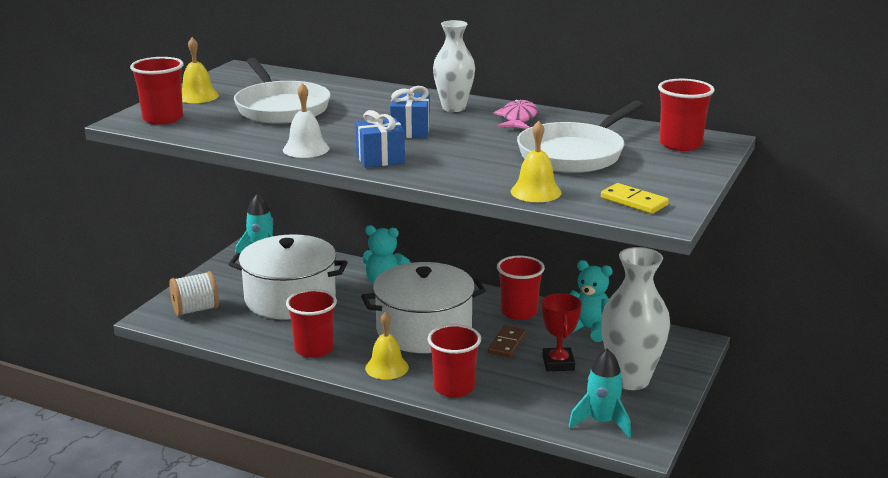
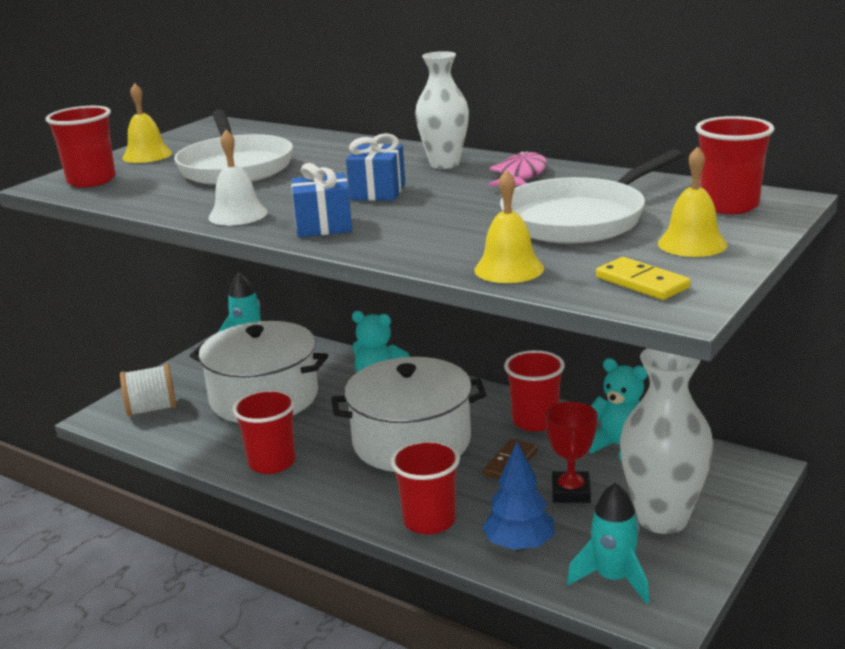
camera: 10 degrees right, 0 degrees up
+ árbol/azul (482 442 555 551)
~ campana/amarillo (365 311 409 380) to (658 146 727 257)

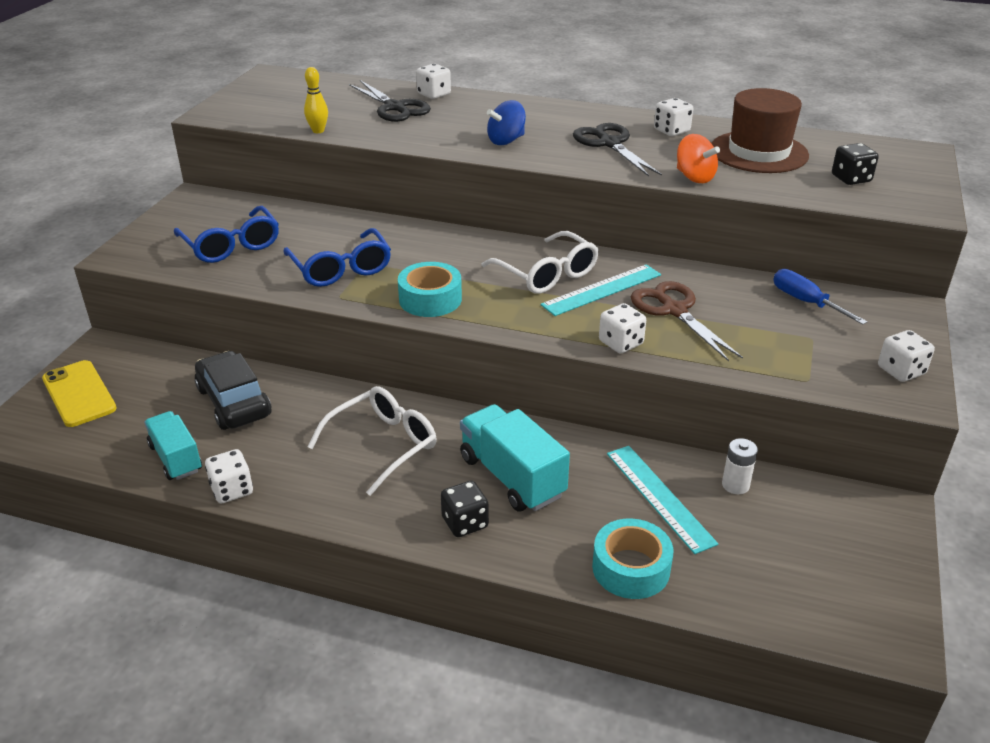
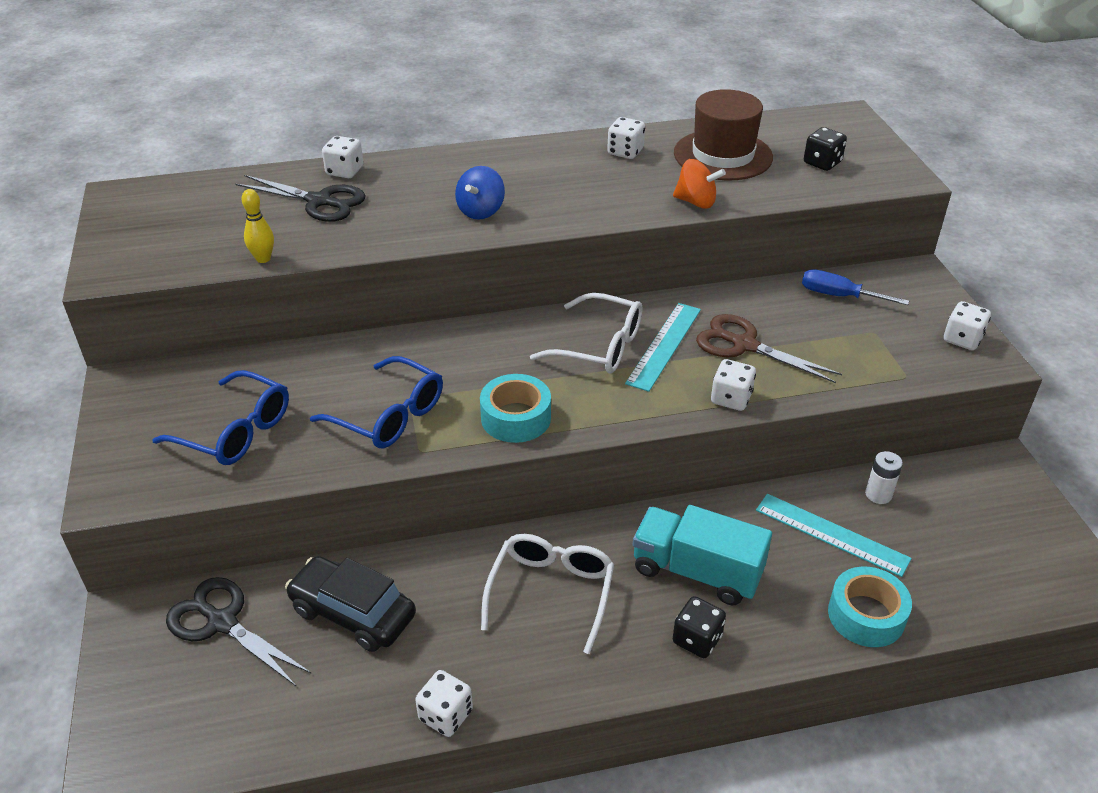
camera: 30 degrees left, 5 degrees up
~ tijeras/negro (573 123 662 177) to (166 577 312 686)
- móvil/amarillo (42 360 117 427)
- camión/turquesa (144 411 202 480)

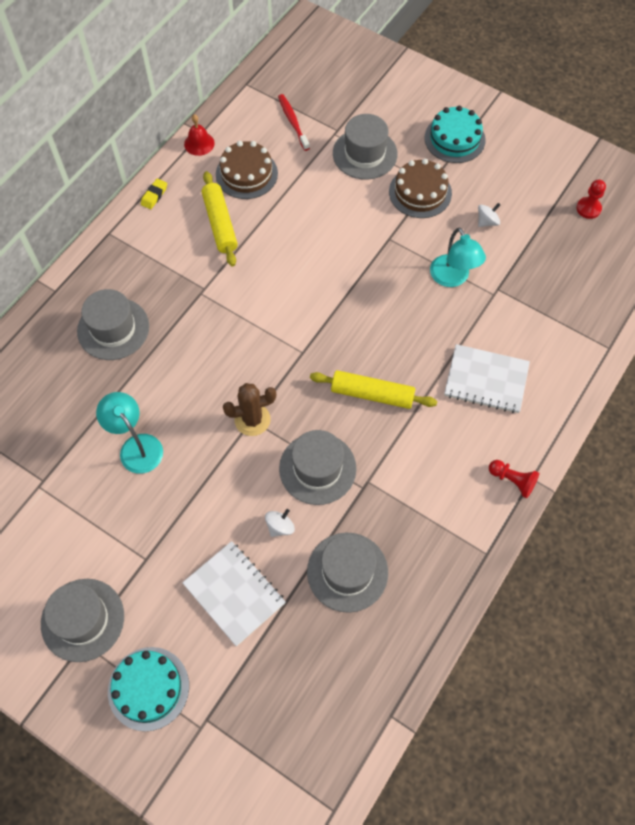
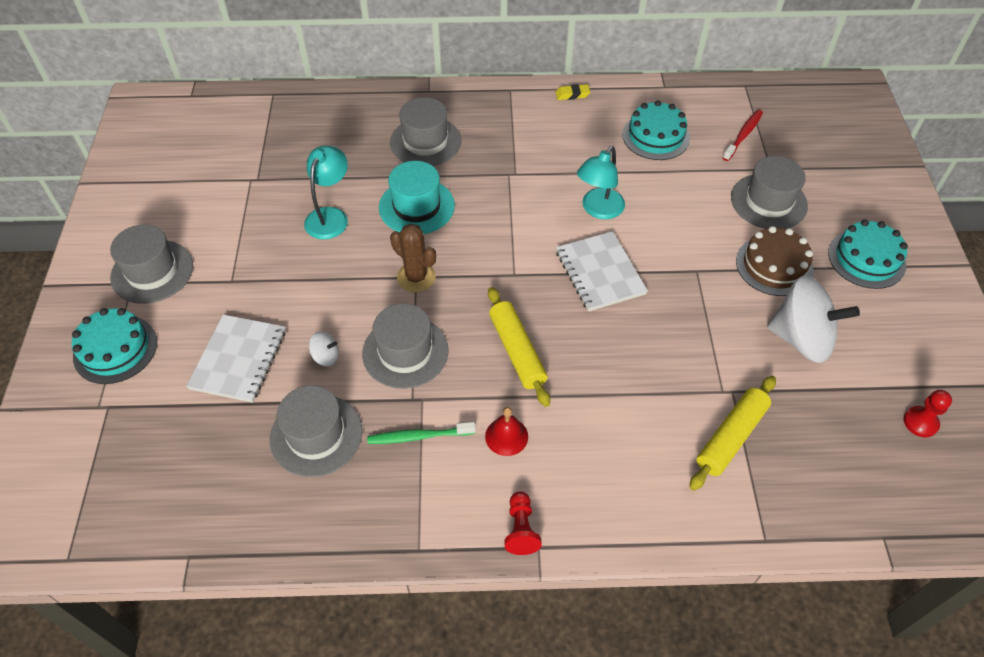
camera: 55 degrees right, 10 degrees down
+ cepillo de dientes/verde (367 422 476 444)
+ sombrero/turquesa (379 161 455 234)
~ campana/rojo (184 114 215 156) to (485 407 528 456)
~ cuaderno/blanco (444 344 530 413) to (556 231 648 311)
~ lámpara/turquesa (430 227 486 287) to (577 146 625 219)
~ tarta/marrón (216 141 278 199) to tarta/turquesa (622 100 690 160)
~ rodillo/amarillo (202 171 238 267) to (689 376 776 491)
~ peonza/blanco (478 203 500 227) = (767 276 860 363) x2.41

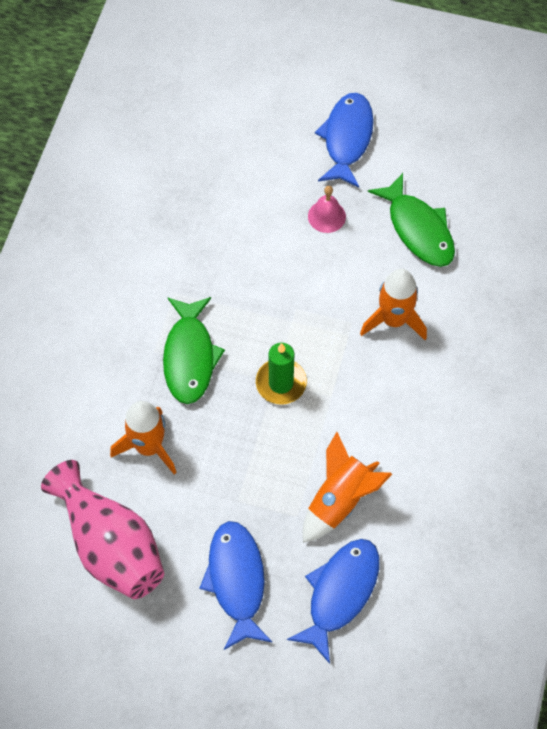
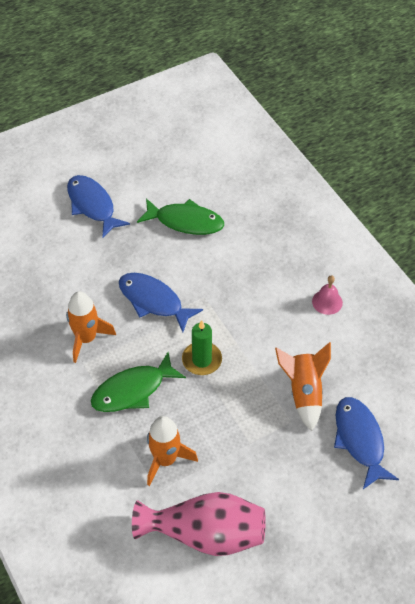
camera: 45 degrees left, 10 degrees down
~ cohete/naranja (360 269 427 340) to (66 291 116 363)
~ pez/verde (163 297 225 404) = (91 352 186 412) 105 degrees clockwise
~ pez/azul (199 521 272 650) to (119 273 203 332)
~ campana/rosa (308 186 346 233) to (312 275 343 315)

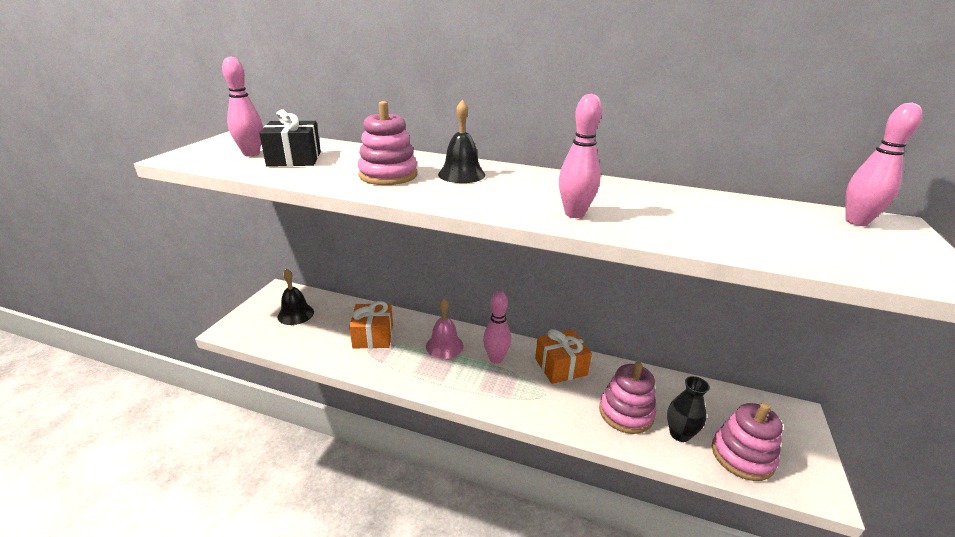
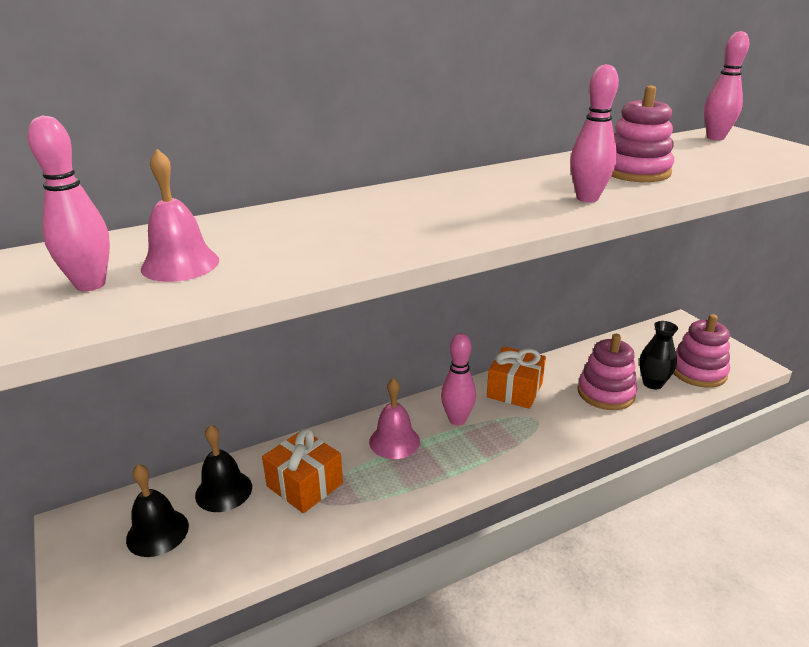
camera: 45 degrees left, 0 degrees up
~ regalo/negro (259 109 321 167) to campana/rosa (141 149 219 282)
~ campana/negro (438 99 485 183) to (195 424 252 512)
~ juguete apilable/rosa (357 101 417 185) to (611 85 674 182)

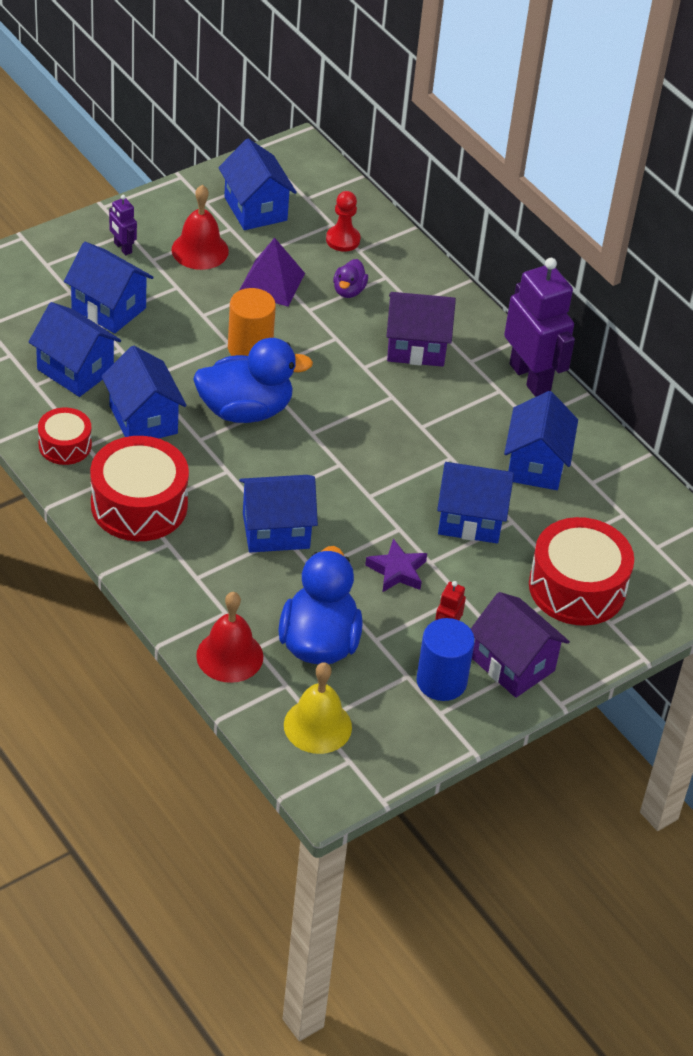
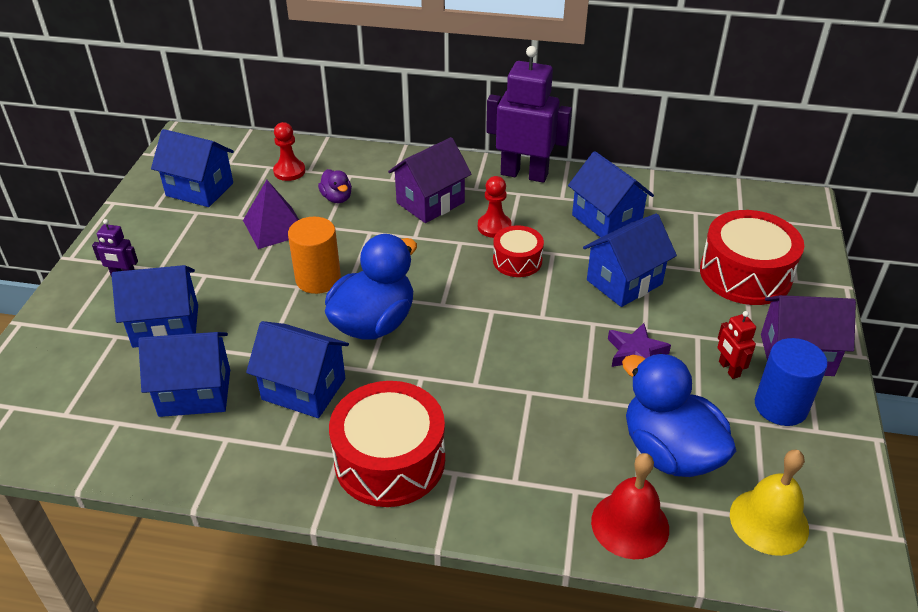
camera: 40 degrees left, 5 degrees down
+ peón/rojo (478 176 512 238)
~ tambor/rojo (38 407 92 465) to (493 225 544 277)
- campana/rojo (172 185 229 270)
- casa/azul (239 475 318 553)

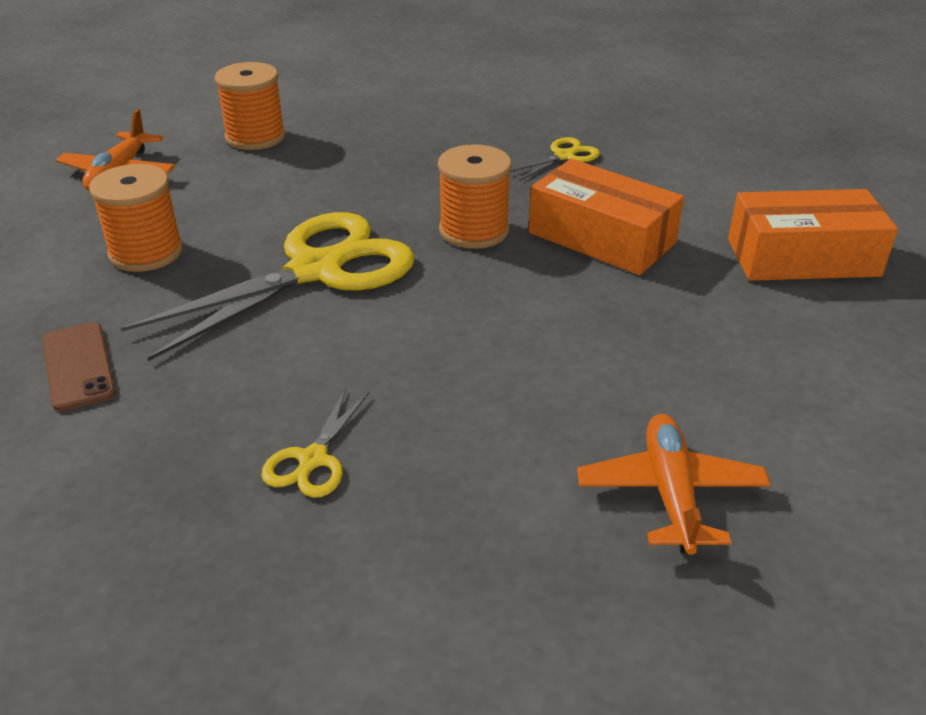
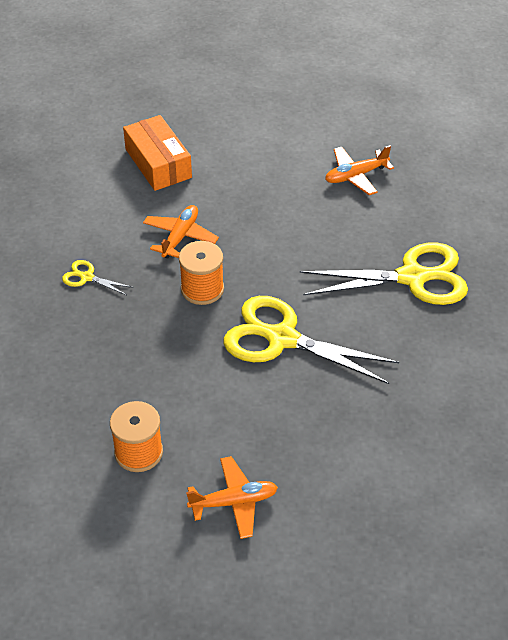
camera: 115 degrees left, 10 degrees up
~ caja/naranja (528 159 684 275) to avión/naranja (143 205 219 259)
~ tijeras/amarillo (261 388 370 498) = (300 242 468 305) x2.30
- móvil/marrón (43 322 116 412)
- carrete/naranja (89 164 183 272)

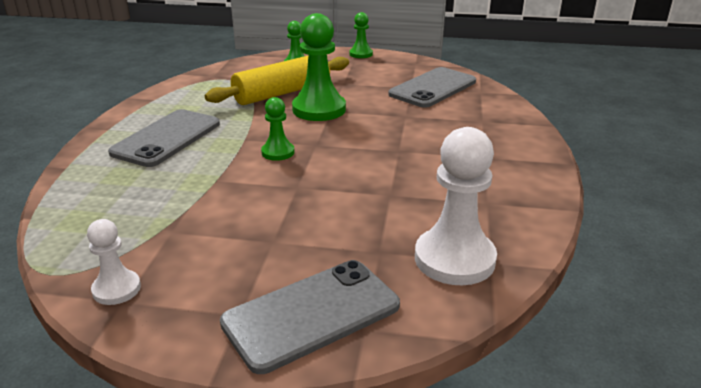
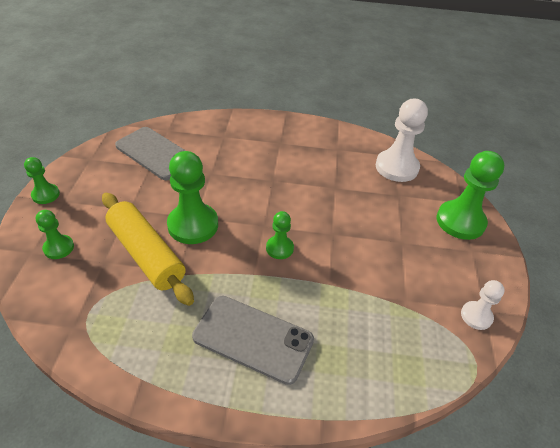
camera: 95 degrees left, 15 degrees up
~ móvil/gris (220 260 400 374) to peón/verde (437 151 504 240)

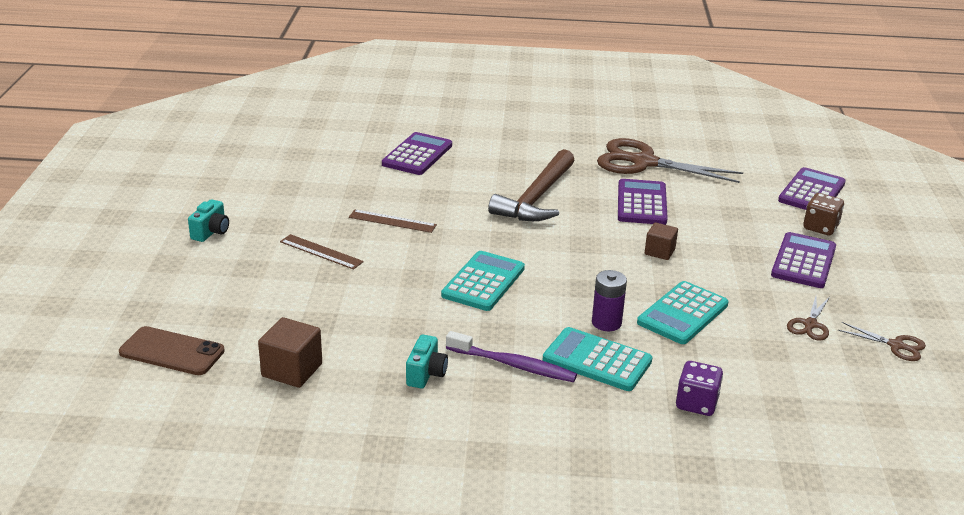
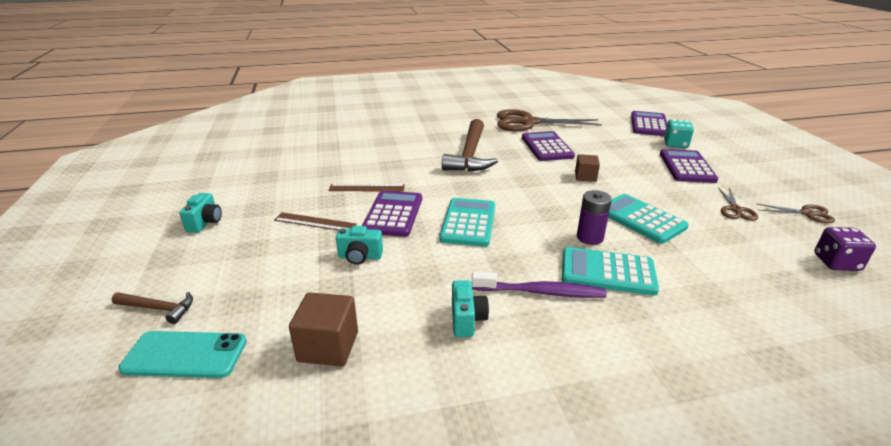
camera: 15 degrees left, 0 degrees up
+ martillo/marrón (112 292 193 324)
~ móvil/marrón (119 326 225 375) to móvil/turquesa (118 331 247 378)
+ cámara/turquesa (336 226 383 265)
~ calculadora/morado (382 132 452 175) to (362 191 422 237)
~ calculadora/turquesa (637 281 729 344) = (608 194 689 244) 120 degrees clockwise
~ dado/marrón (803 193 844 236) to dado/turquesa (664 119 694 148)
~ dado/morado (676 361 723 416) to (814 227 876 271)

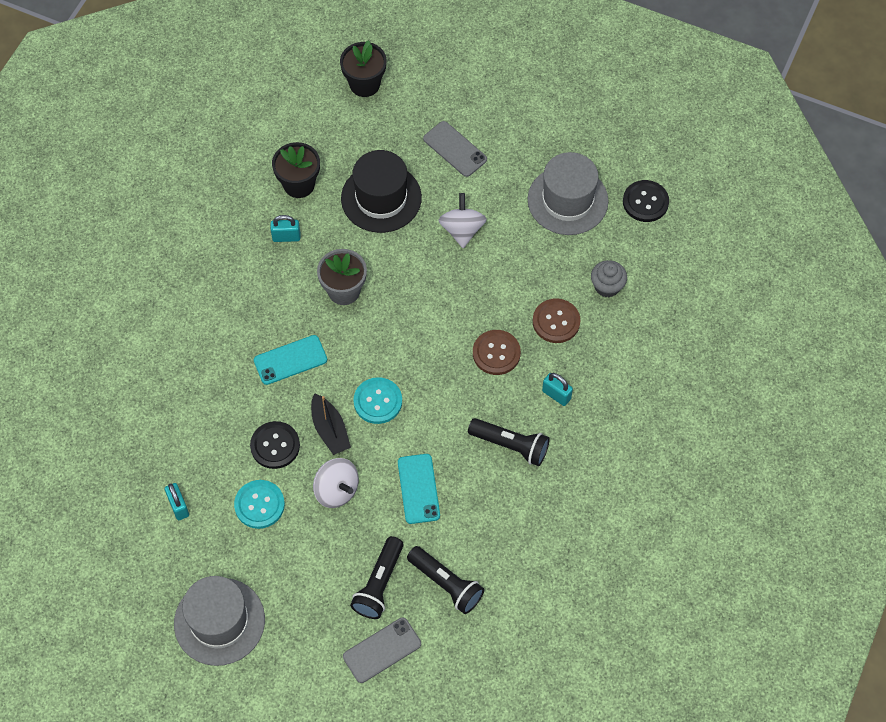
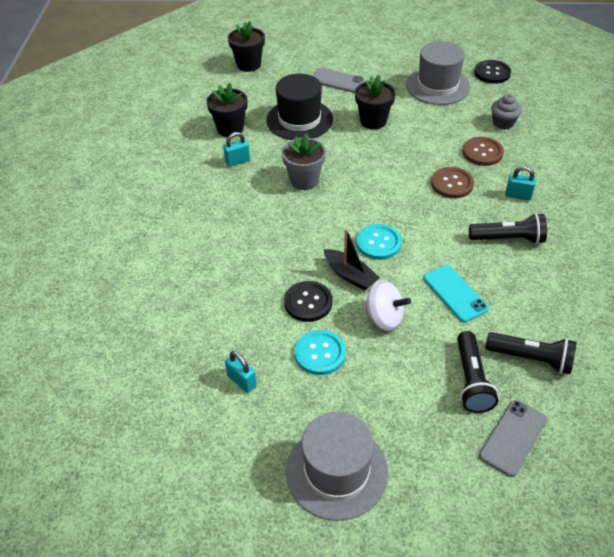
camera: 20 degrees left, 15 degrees down
~ peonza/blanco (438 193 487 248) to maceta/negro (355 75 396 129)
- móvil/turquesa (254 335 327 385)

